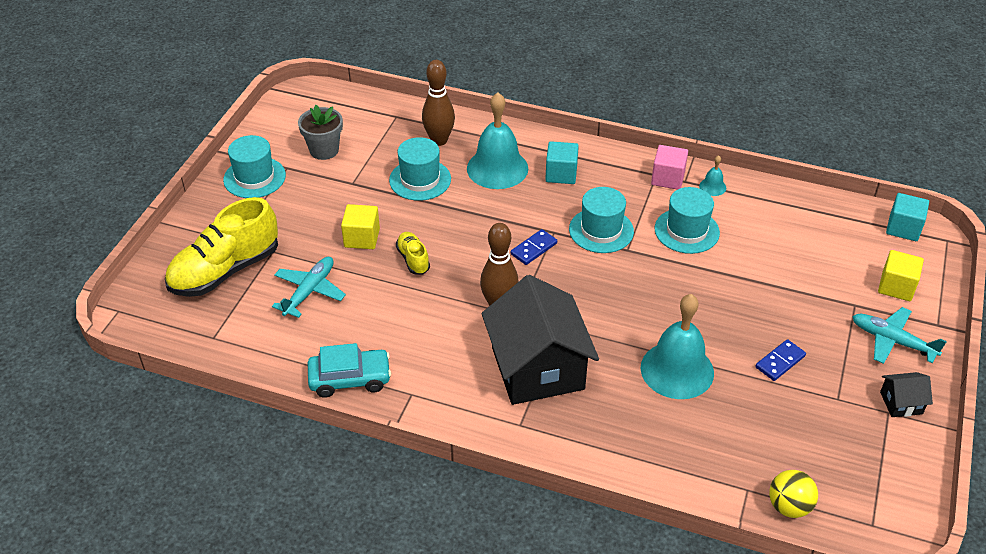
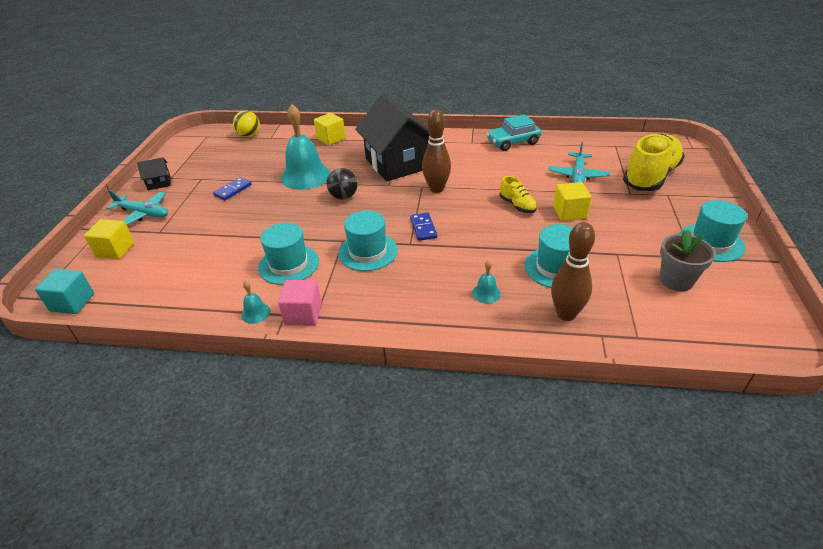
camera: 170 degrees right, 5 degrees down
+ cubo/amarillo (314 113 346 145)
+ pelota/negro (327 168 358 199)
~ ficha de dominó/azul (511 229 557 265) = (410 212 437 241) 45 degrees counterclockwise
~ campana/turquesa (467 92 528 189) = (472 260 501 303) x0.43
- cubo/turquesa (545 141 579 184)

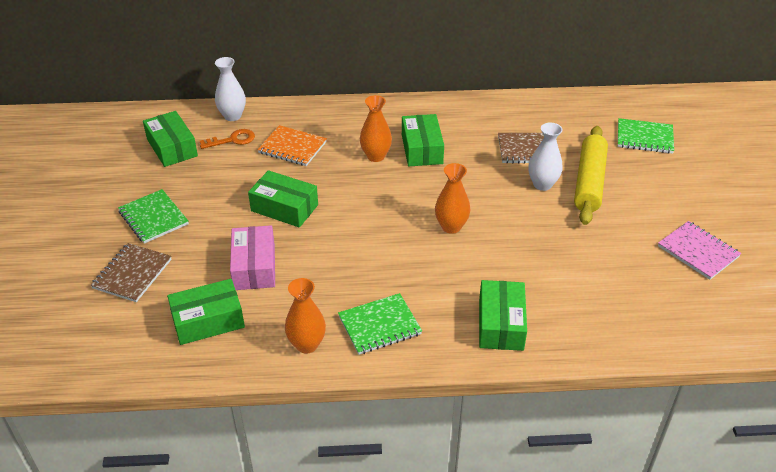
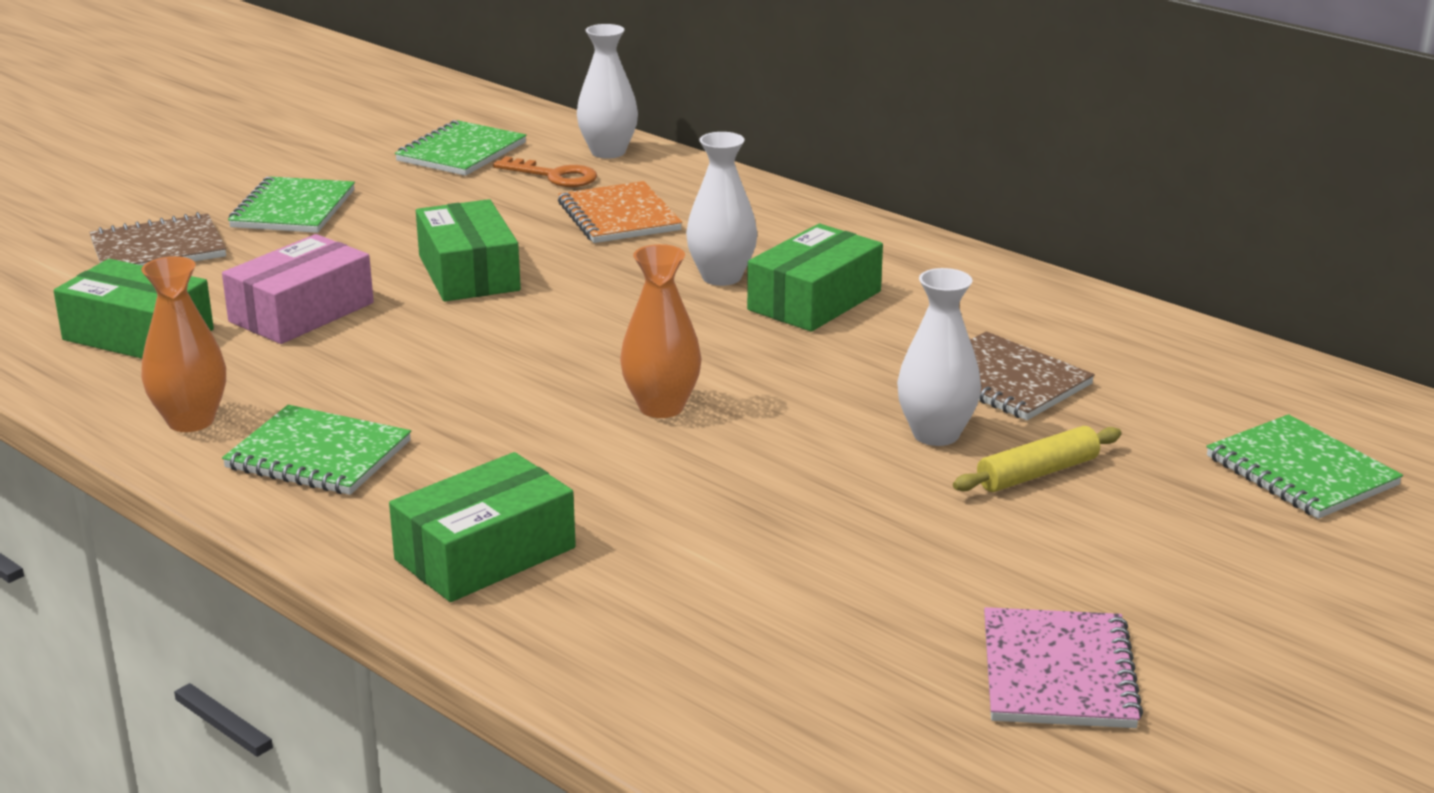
camera: 45 degrees right, 15 degrees down
~ caja/verde (143 111 198 167) to cuaderno/verde (395 120 527 176)
~ florero/naranja (360 95 392 162) to florero/blanco (686 132 757 286)
~ rodillo/amarillo (574 126 608 225) = (953 426 1122 492) x0.53

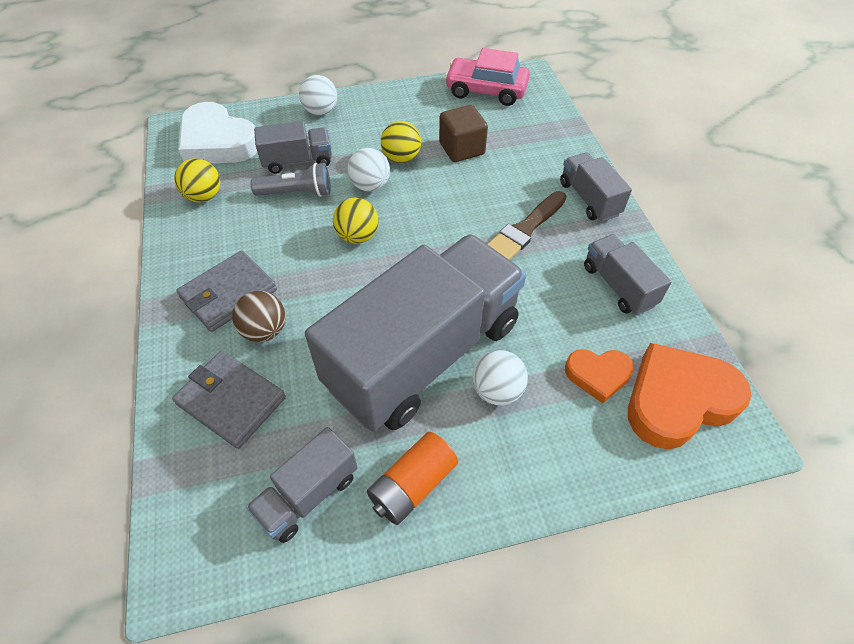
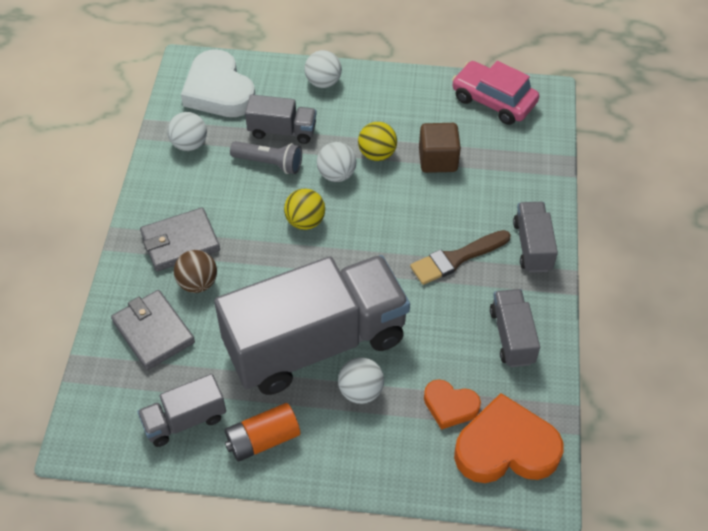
camera: 20 degrees right, 0 degrees up
~ pelota/amarillo (174 158 220 203) to pelota/blanco (167 112 207 151)

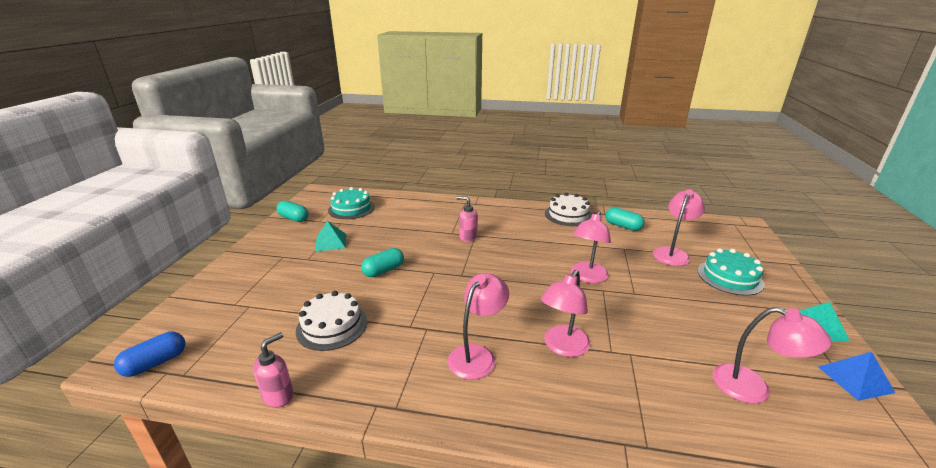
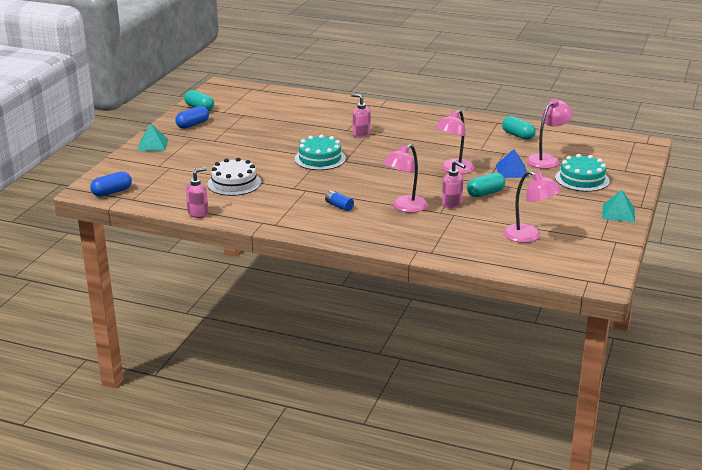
camera: 10 degrees right, 0 degrees up
~ pirámide/turquesa (315 221 346 251) to (138 124 168 151)
+ cápsula/azul (175 106 209 129)
~ tarta/turquesa (328 187 375 219) to (295 134 346 170)
~ lámpara/rosa (448 273 509 380) to pila/azul (325 190 354 211)
+ dispensador de jabón/rosa (442 161 466 208)
~ cápsula/turquesa (361 248 404 277) to (467 173 505 197)
~ pirámide/azul (818 352 895 401) to (496 149 529 178)
- tarta/blanco (545 193 592 226)

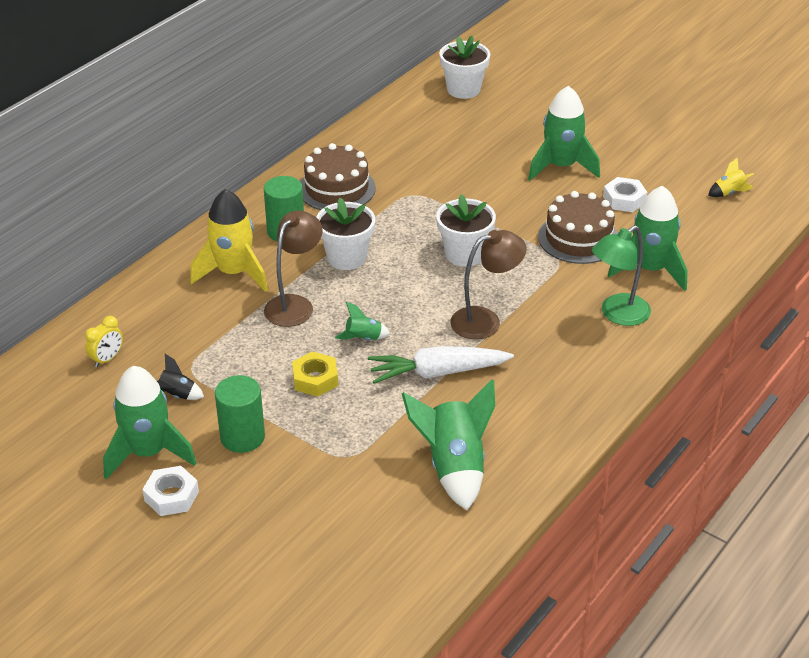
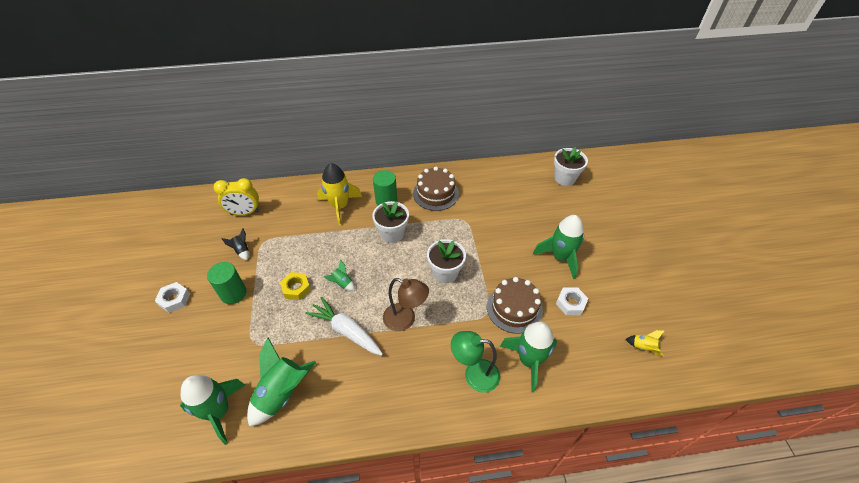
camera: 45 degrees right, 10 degrees up
~ cohete/verde (103 366 196 479) to (180 375 245 445)
~ despertador/amarillo (85 316 123 367) = (214 178 259 215) x1.73
- lámpara/marrón (264 211 323 327)

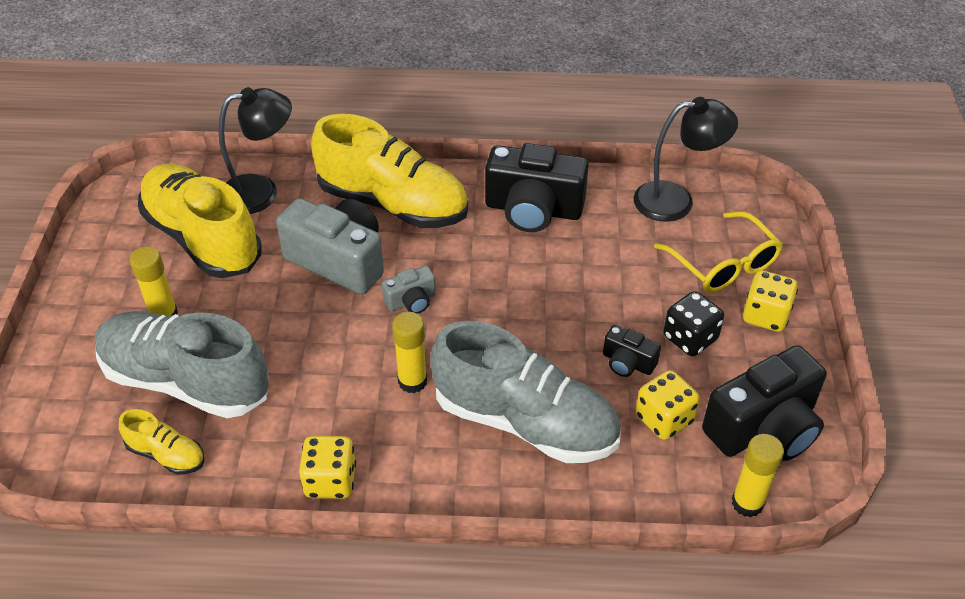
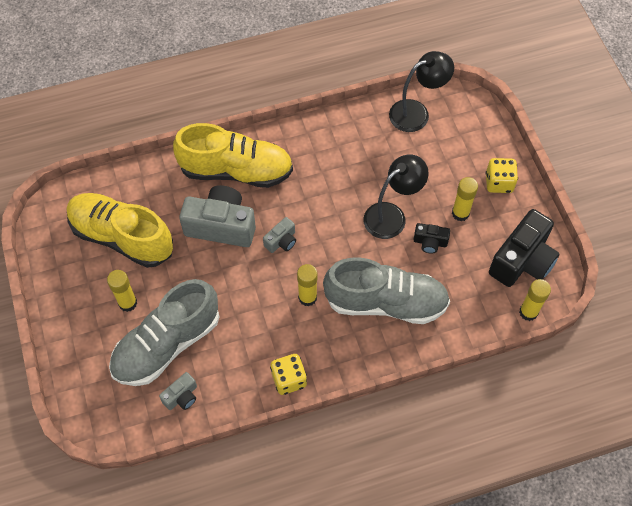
camera: 20 degrees left, 15 degrees up
~ zapato/gris (95 311 269 418) = (109 279 220 386) 45 degrees counterclockwise
~ zapato/amarillo (119 409 204 474) to cámara/gris (159 372 197 410)
~ lámpara/negro (219 87 292 214) to (364 154 429 239)
~ dado/negro (663 291 724 356) to barra de pegamento/amarillo (452 177 478 221)
- cámara/negro (485 143 589 232)
- dado/amarillo (636 370 700 440)
- gafas/amarillo (654 211 783 293)

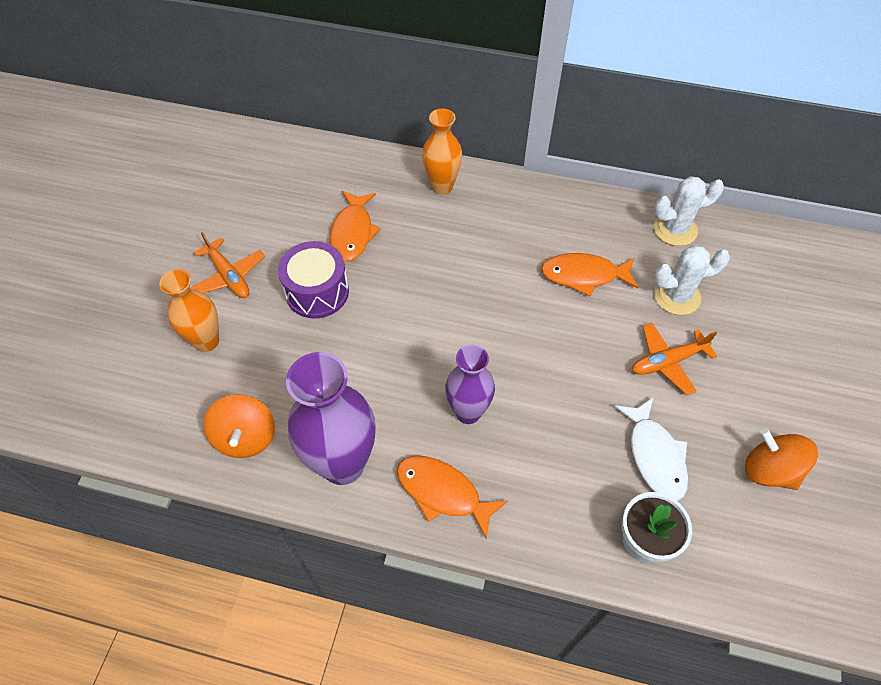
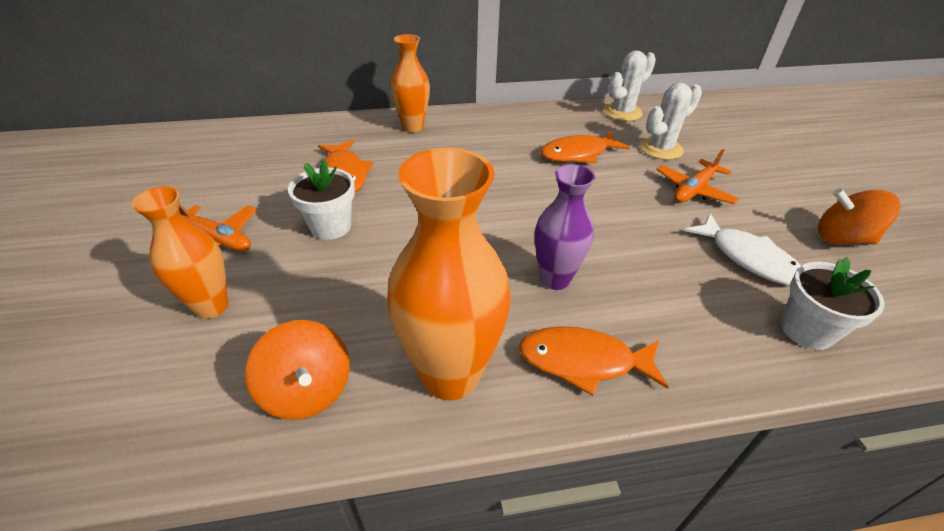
camera: 25 degrees left, 15 degrees down
~ tambor/morado (278 241 349 319) to maceta/blanco (288 159 355 240)
~ florero/morado (286 352 376 485) to florero/naranja (387 147 511 401)

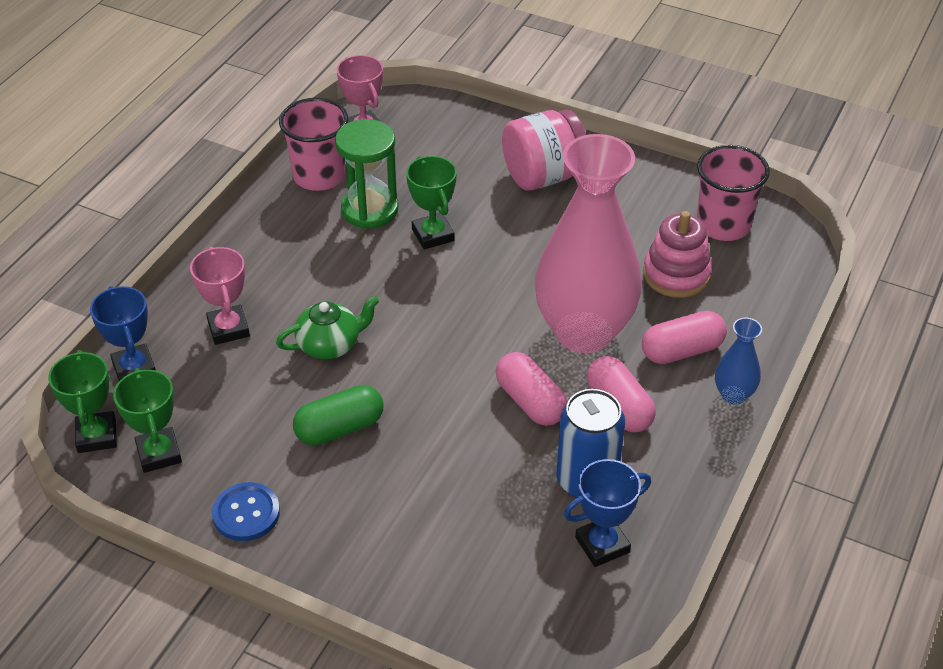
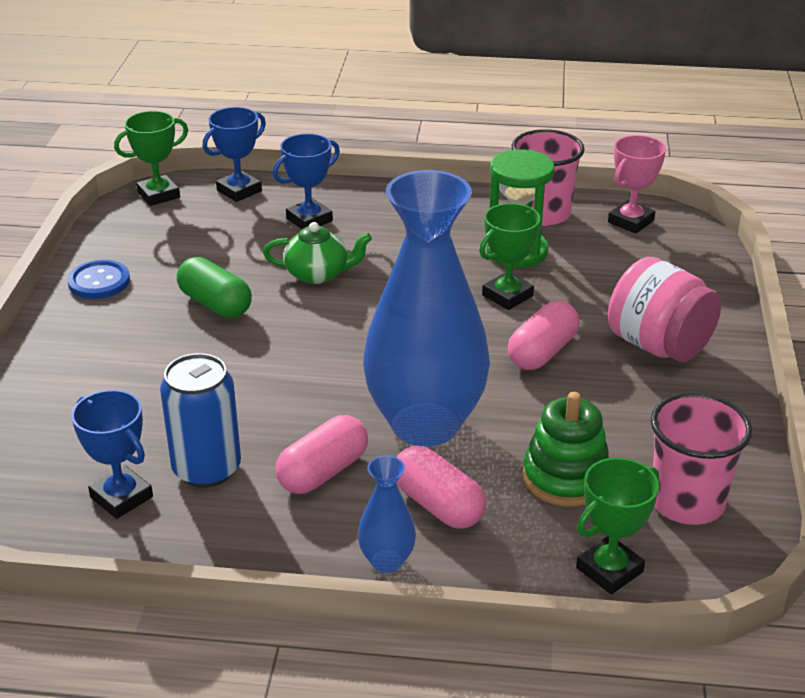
camera: 70 degrees right, 10 degrees down
~ tetera/verde (276 296 379 359) = (263 222 372 284) 45 degrees counterclockwise
~ trofeo/rosa (190 247 250 345) to trofeo/azul (273 134 340 229)
~ florero/rosa (535 134 642 353) to florero/azul (363 170 490 447)
~ cápsula/rosa (496 352 567 426) to (508 301 579 370)
~ juguete apilable/rosa (643 211 712 298) to juguete apilable/verde (523 392 609 507)
~ trofeo/verde (113 368 182 473) to (576 458 659 594)

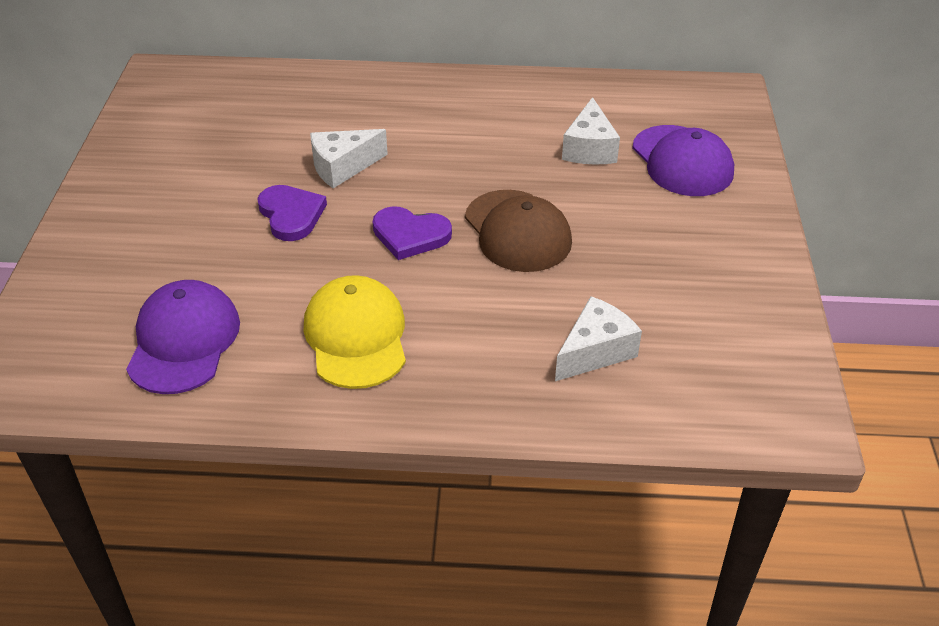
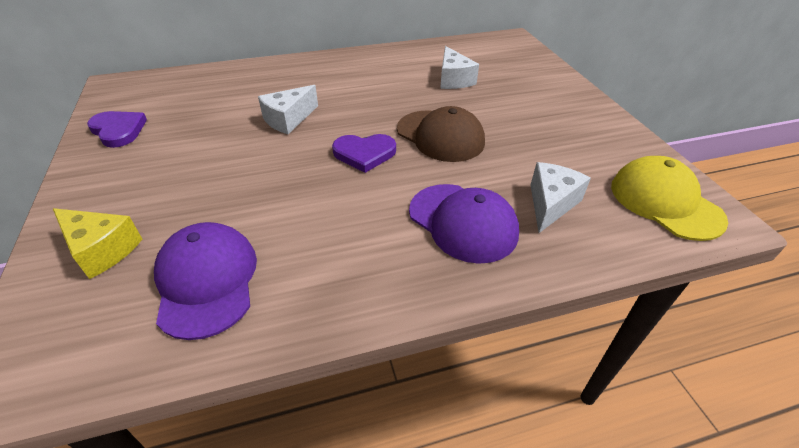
camera: 20 degrees left, 0 degrees up
+ queso/amarillo (53 208 142 279)
~ corazón/morado (257 185 327 241) to (87 111 147 148)
~ gorra/morado (632 125 734 196) to (409 184 519 264)
~ gorra/amarillo (304 275 406 389) to (611 156 728 241)

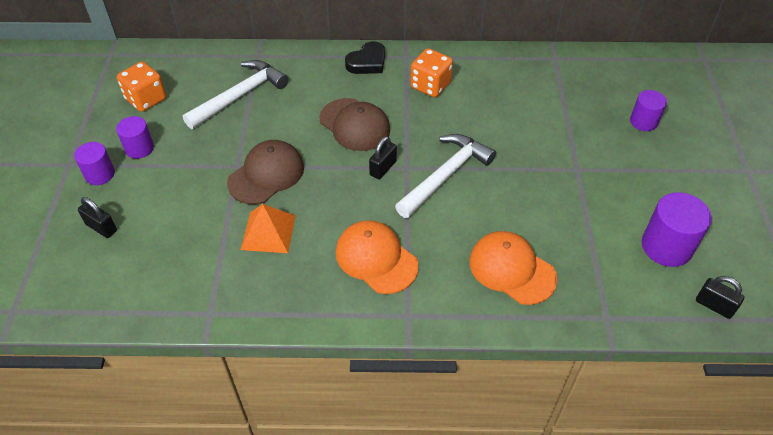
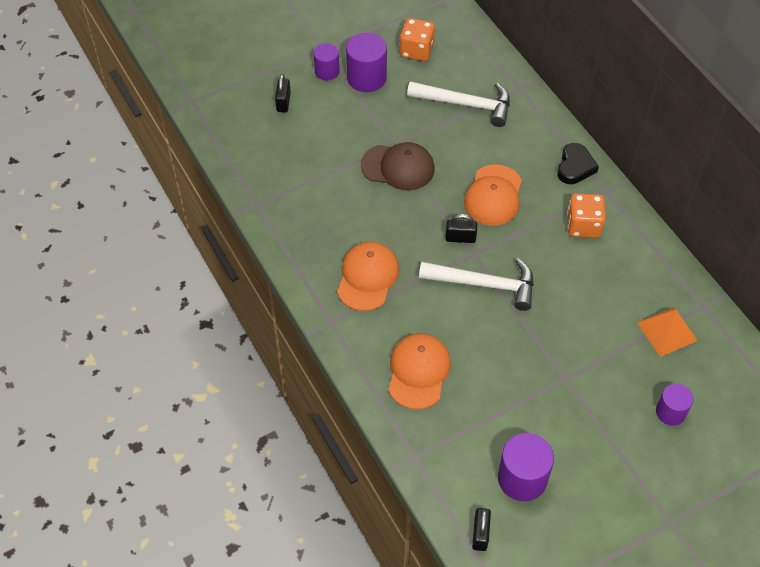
camera: 60 degrees right, 5 degrees up
~ cilindro/morado (116 116 154 159) = (346 33 387 92) x1.59
~ gorra/marrón (319 98 390 151) to gorra/naranja (464 164 522 226)
~ corazón/negro (345 41 385 74) = (558 143 599 184) 90 degrees counterclockwise
~ pirámide/naranja (241 204 296 253) to (637 307 698 357)

